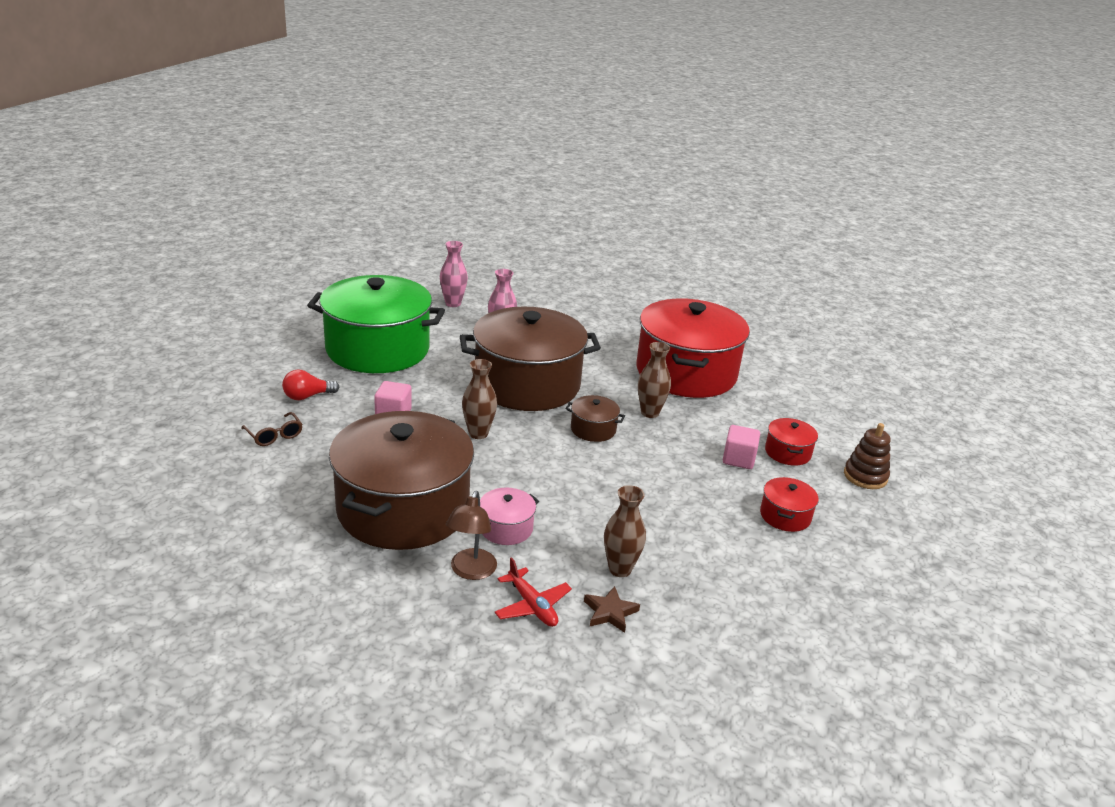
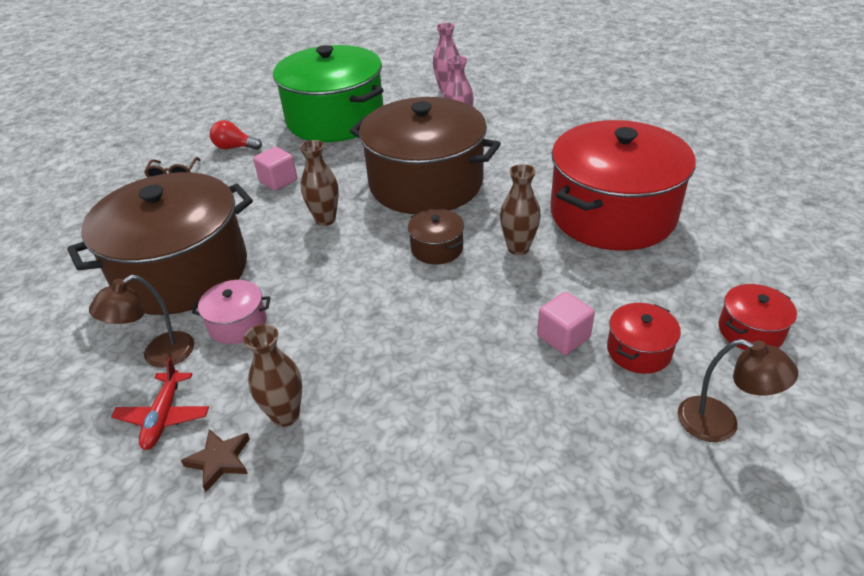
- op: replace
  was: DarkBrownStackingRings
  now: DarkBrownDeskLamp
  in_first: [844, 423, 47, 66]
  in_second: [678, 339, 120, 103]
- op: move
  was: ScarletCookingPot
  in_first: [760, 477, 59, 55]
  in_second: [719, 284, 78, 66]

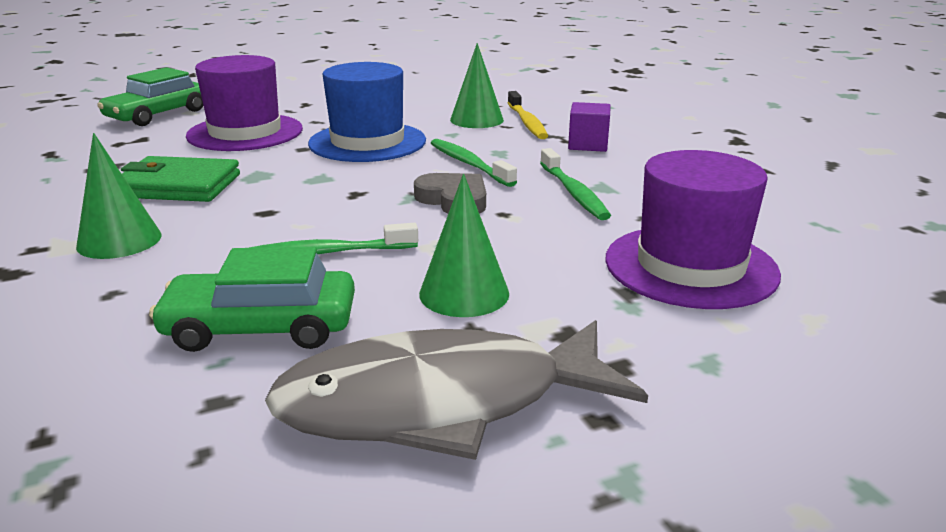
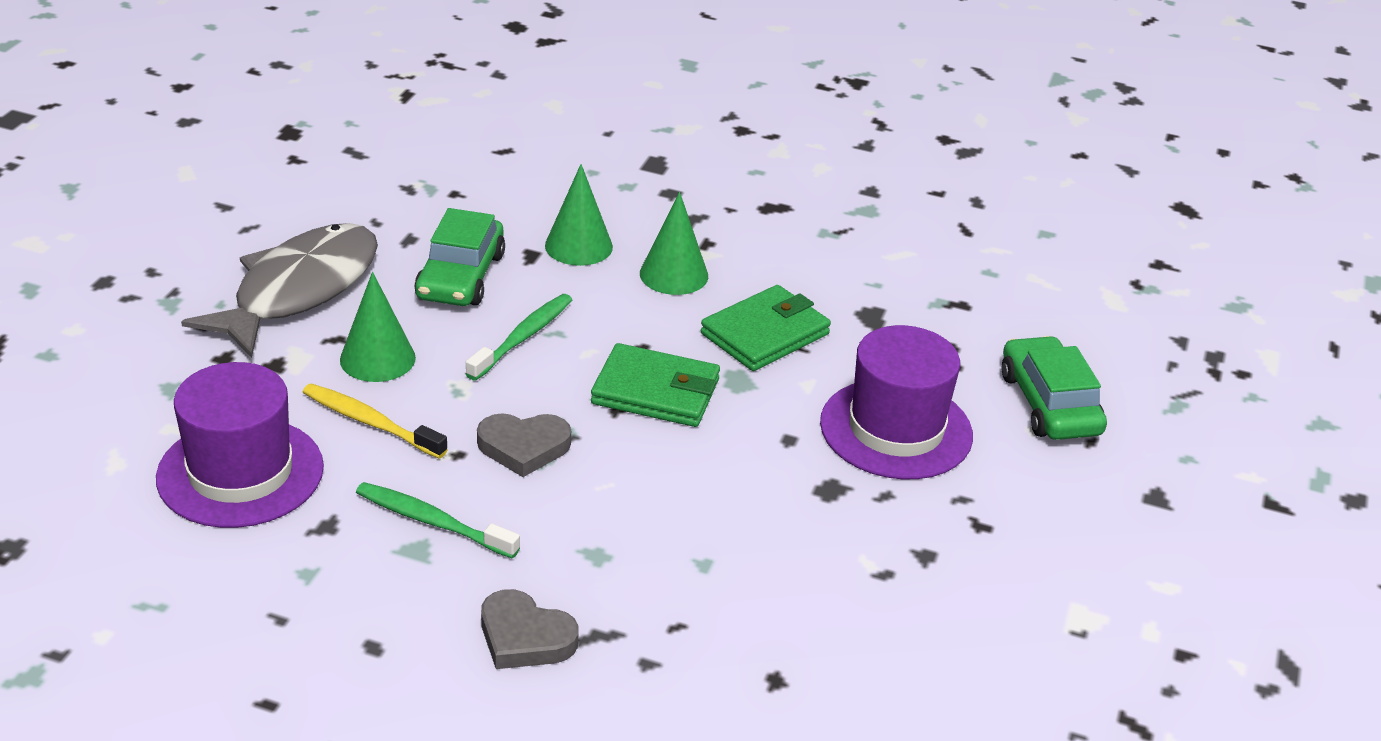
- op: move
  was: YellowToothbrush
  in_first: [508, 91, 40, 48]
  in_second: [303, 384, 145, 75]
- op: rotate
  was: LeafGreenAutomobile
  in_first: [149, 247, 206, 105]
  in_second: [414, 208, 91, 98]
  clockwise: 150
- op: replace
  was: PurpleBlock
  now: GreyHeartShape
  in_first: [568, 102, 42, 50]
  in_second: [481, 589, 98, 80]
- op: move
  was: LeafGreenSolidCone
  in_first: [450, 43, 54, 85]
  in_second: [545, 164, 68, 102]
- op: insert
  now: LeafGreenBillfold
  in_second: [591, 343, 129, 84]
- op: delete
  was: RoyalBlueHat
  in_first: [308, 62, 118, 100]
- op: delete
  was: LeafGreenToothbrush
  in_first: [431, 139, 86, 48]

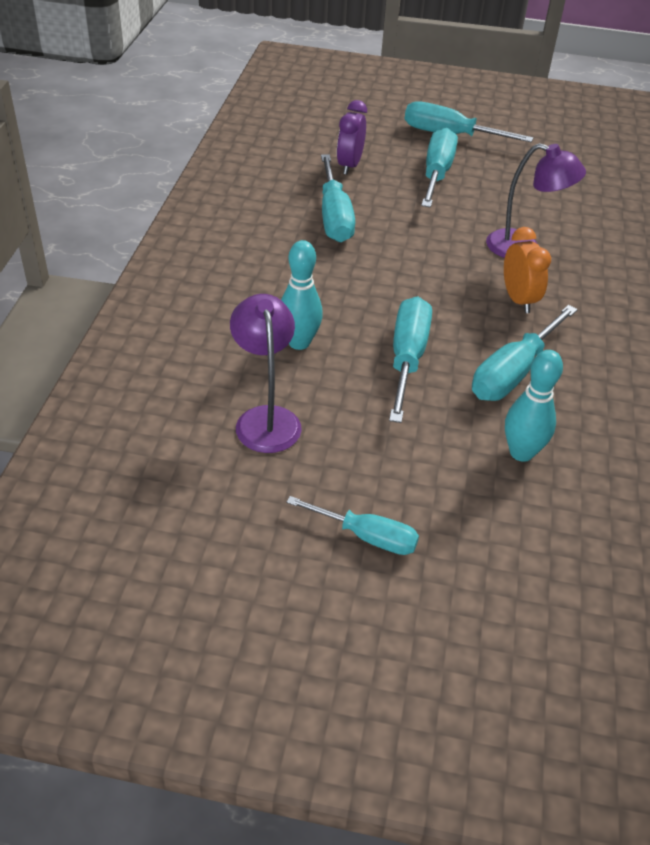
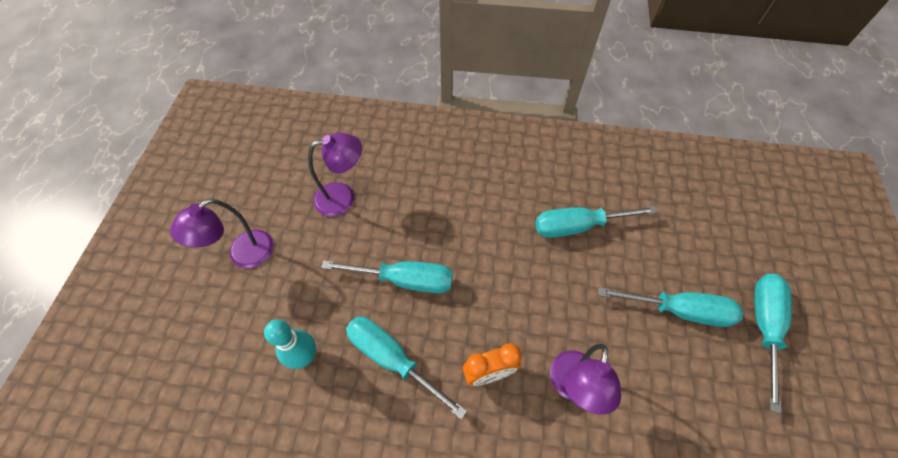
- op: replace
  was: TurquoiseScrewdriver
  now: PurpleDeskLamp
  in_first: [286, 496, 133, 59]
  in_second: [170, 198, 104, 70]
- op: delete
  was: TurquoiseTenpin
  in_first: [281, 240, 42, 110]
- op: delete
  was: PurpleAlarmClock
  in_first: [337, 100, 30, 75]

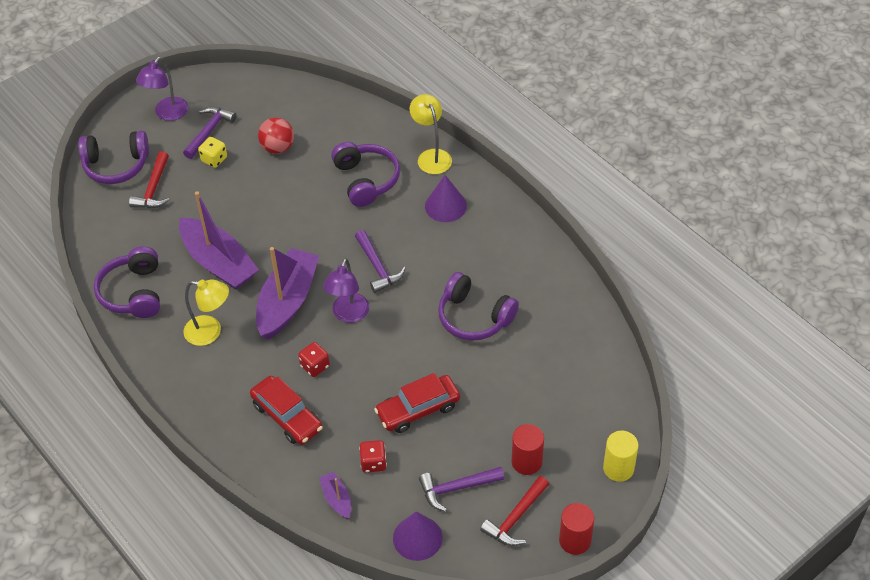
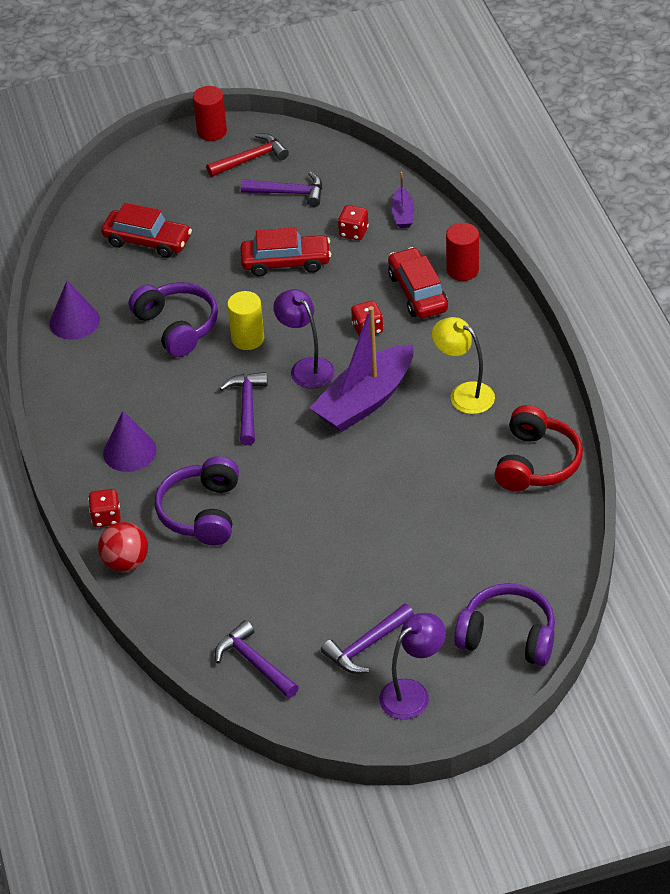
- op: move
  was: PurpleSolidCone
  in_first: [393, 511, 50, 50]
  in_second: [49, 281, 51, 59]
- op: replace
  was: YellowDeskLamp
  now: ScarletDie
  in_first: [410, 94, 42, 80]
  in_second: [88, 489, 33, 38]
- op: move
  was: ScarletPlayBall
  in_first: [258, 117, 36, 37]
  in_second: [98, 522, 50, 50]
- op: insert
  now: ScarletAutomobile
  in_second: [101, 203, 91, 55]
- op: insert
  now: PurpleClawHammer
  in_second: [215, 620, 84, 78]
- op: move
  was: YellowSolidCylinder
  in_first: [603, 431, 36, 51]
  in_second: [227, 291, 37, 59]
- op: rotate
  was: PurpleDeskLamp
  in_first: [323, 258, 46, 65]
  in_second: [273, 289, 61, 100]
  clockwise: -75
- op: move
  was: ScarletSolidCylinder
  in_first: [512, 424, 32, 51]
  in_second: [446, 223, 33, 58]
- op: recolor
  was: PurpleHeadset
  now: ScarletHeadset
  in_first: [94, 246, 66, 72]
  in_second: [494, 405, 89, 87]
- op: delete
  was: ScarletClawHammer
  in_first: [129, 151, 40, 57]
- op: delete
  was: PurpleSailboat
  in_first: [179, 191, 80, 99]
- op: delete
  was: YellowDie
  in_first: [198, 137, 29, 31]

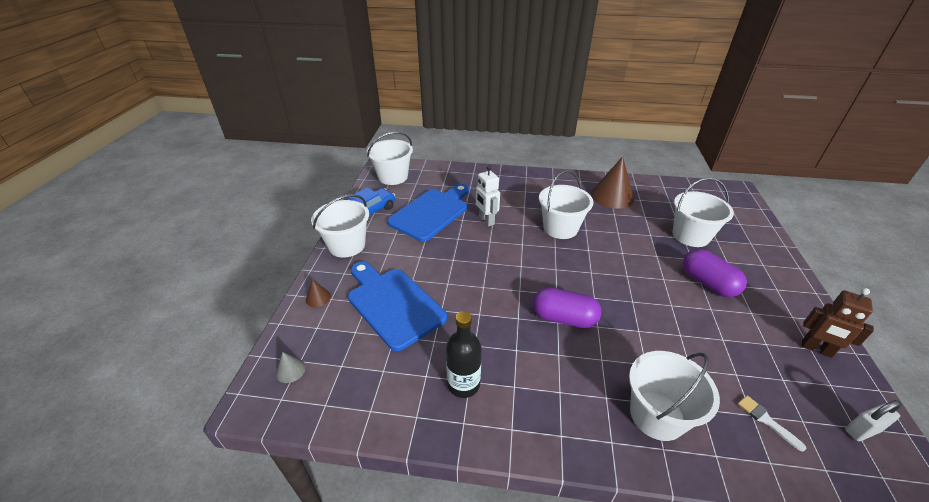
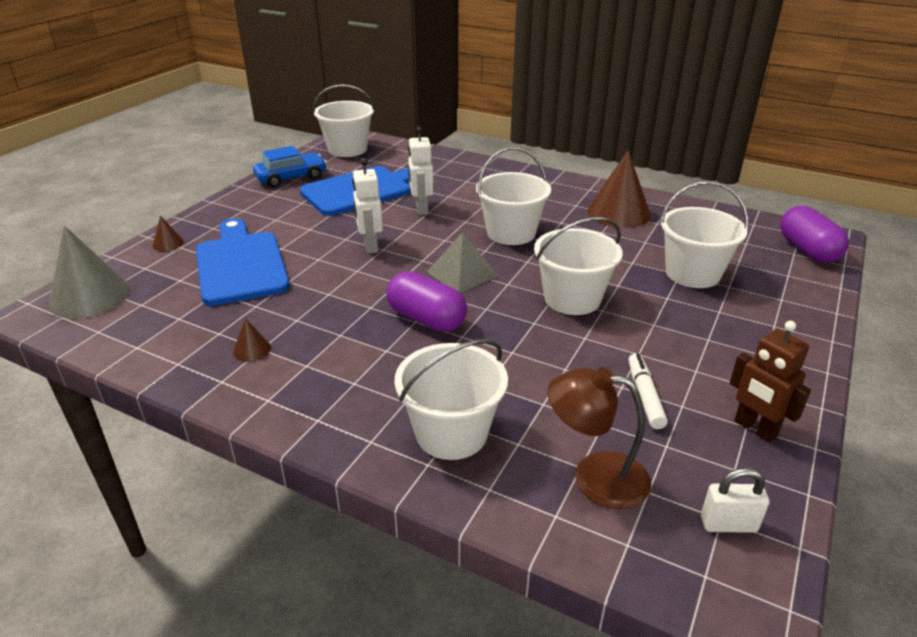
- op: resize
  was: GreySolidCone
  in_first: [276, 352, 30, 31]
  in_second: [48, 226, 83, 93]
  ratio: 2.26
- op: replace
  was: JetBlackFlask
  now: DarkBrownSolidCone
  in_first: [446, 311, 36, 87]
  in_second: [233, 318, 38, 44]
- op: insert
  now: SnowWhiteRobotFigure
  in_second: [352, 158, 31, 96]
- op: insert
  now: GreyPyramid
  in_second: [427, 232, 72, 61]
- op: move
  was: SnowWhiteBucket
  in_first: [311, 194, 58, 64]
  in_second: [534, 217, 89, 98]
- op: replace
  was: SnowWhiteBrush
  now: DarkBrownDeskLamp
  in_first: [738, 395, 69, 57]
  in_second: [547, 367, 104, 142]
- op: insert
  now: SnowWhiteMarker
  in_second: [628, 353, 40, 76]
- op: move
  was: PurpleCapsule
  in_first: [683, 249, 64, 48]
  in_second: [780, 206, 69, 57]

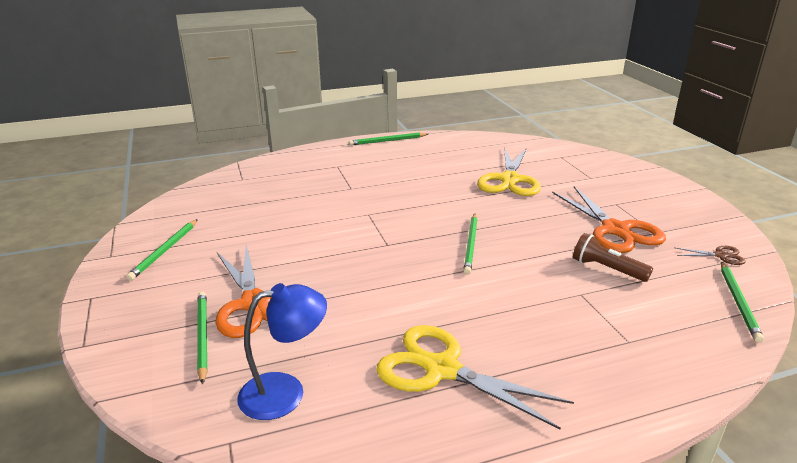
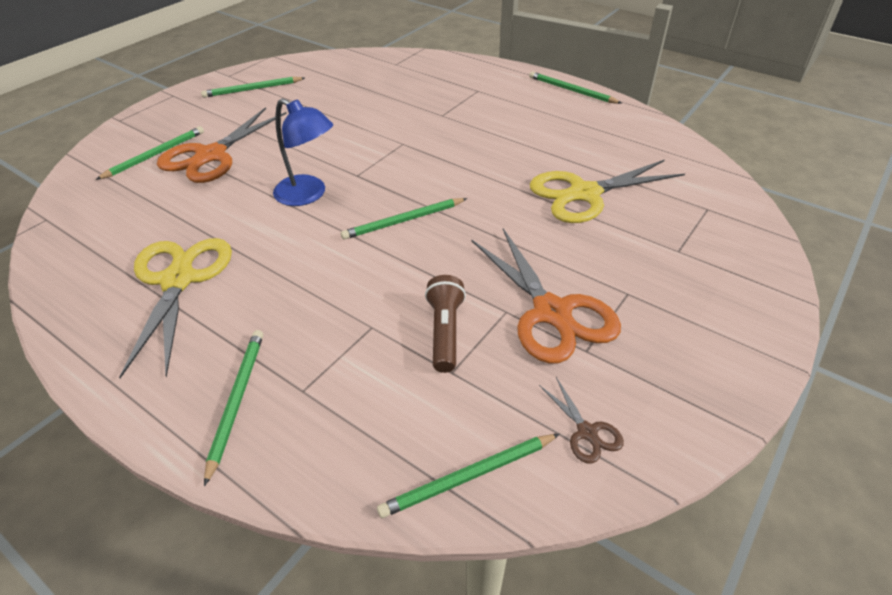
- op: insert
  now: LeafGreenLeadPencil
  in_second: [204, 330, 59, 156]
- op: move
  was: RoyalBlueDeskLamp
  in_first: [237, 283, 90, 137]
  in_second: [273, 98, 60, 108]
- op: rotate
  was: OrangeScissors
  in_first: [552, 186, 114, 67]
  in_second: [472, 228, 149, 136]
  clockwise: -60

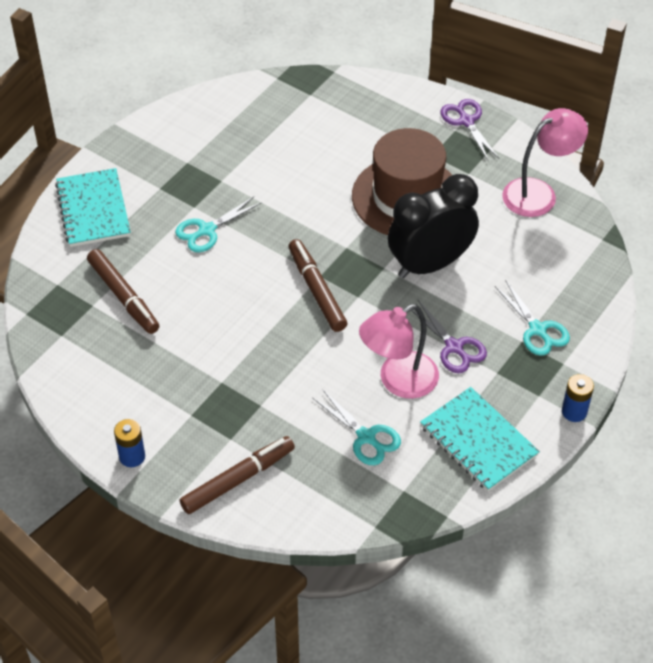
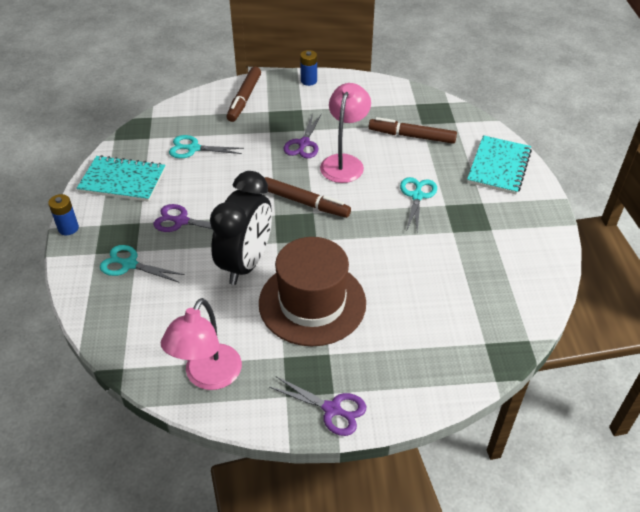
- op: insert
  now: PurpleScissors
  in_second: [283, 113, 39, 45]
- op: move
  was: RosePinkDeskLamp
  in_first: [359, 304, 80, 95]
  in_second: [320, 83, 51, 100]
- op: rotate
  was: TurquoiseNotebook
  in_first: [55, 168, 76, 79]
  in_second: [467, 135, 65, 60]
  clockwise: 75

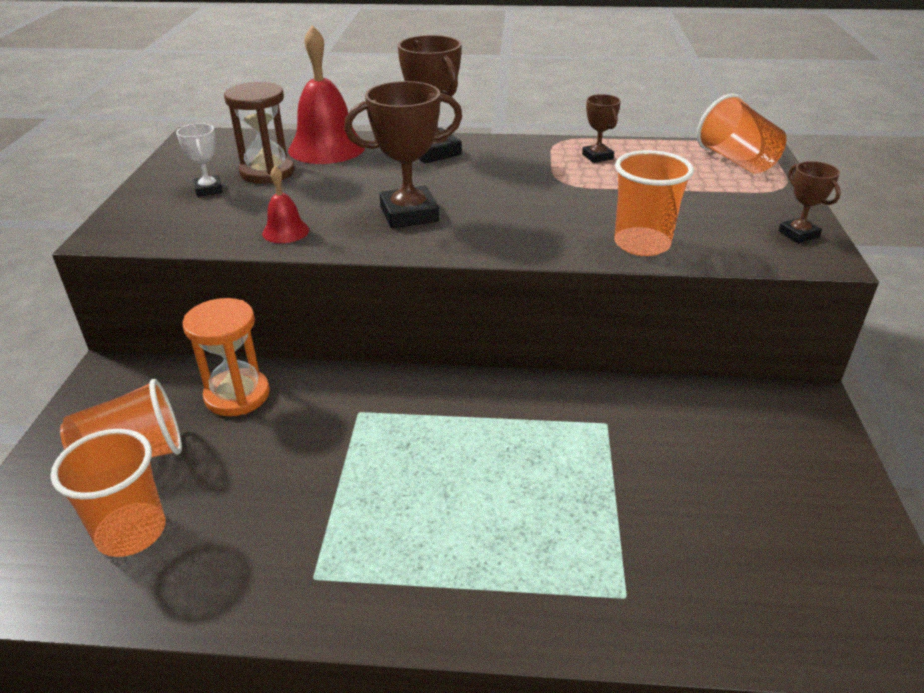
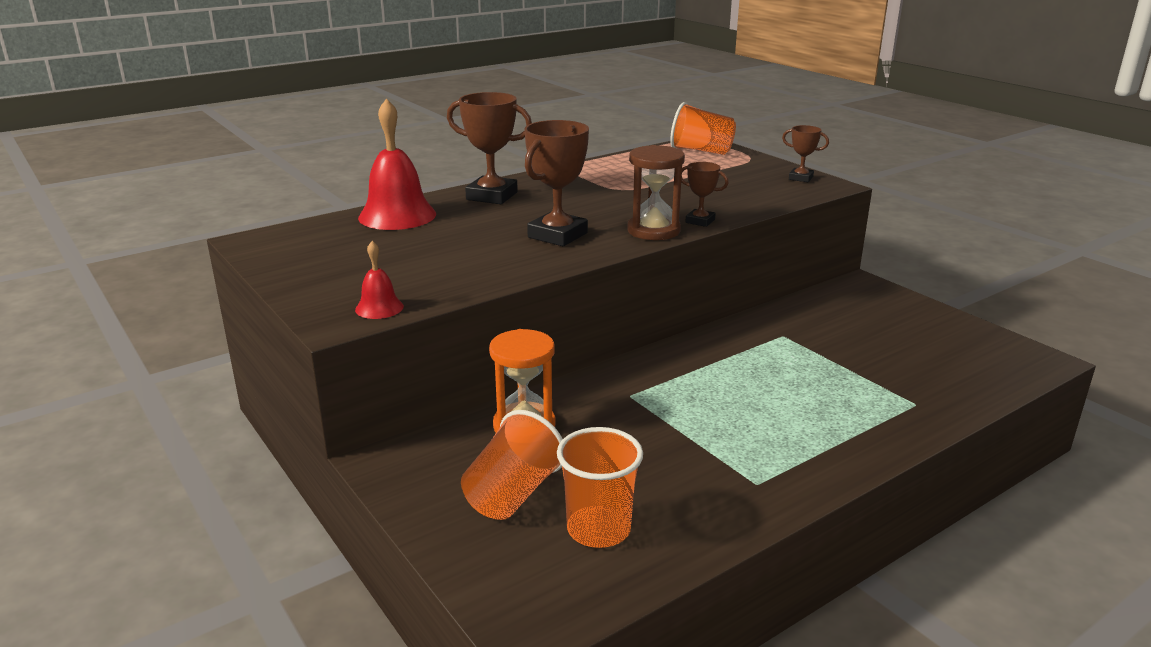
- op: move
  was: ScarletHandBell
  in_first: [262, 166, 47, 77]
  in_second: [355, 241, 49, 78]
- op: move
  was: DarkBrownHourglass
  in_first: [224, 82, 71, 102]
  in_second: [627, 145, 58, 95]
- op: move
  was: DarkBrownPrizeCup
  in_first: [582, 94, 39, 69]
  in_second: [681, 162, 48, 65]
- op: delete
  was: SnowWhitePrizeCup
  in_first: [176, 123, 47, 74]
- op: delete
  was: OrangeCup
  in_first: [614, 150, 80, 106]

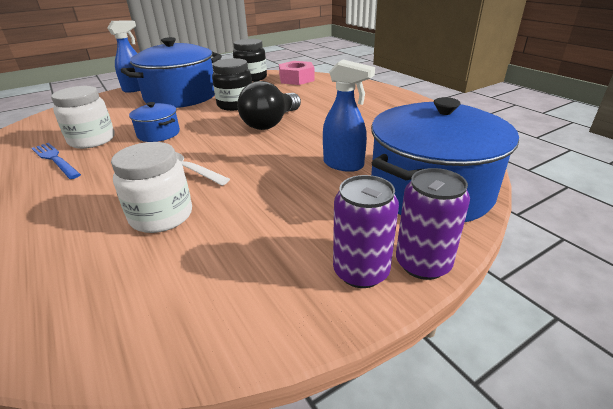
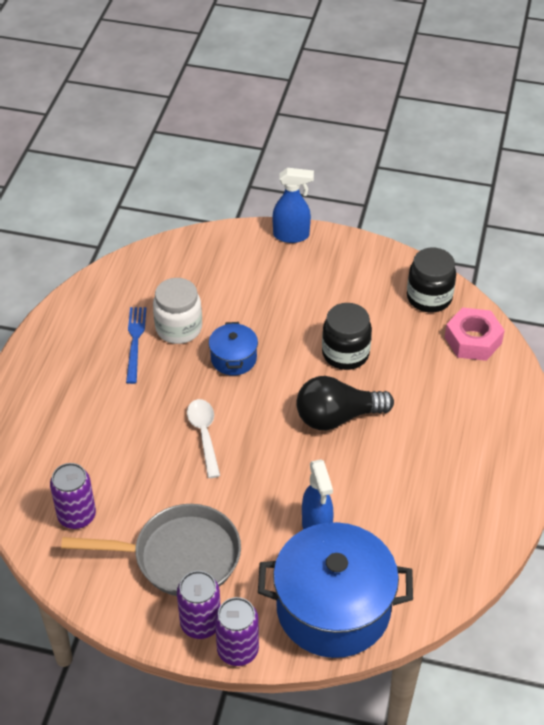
- op: insert
  now: PurpleSodaCan
  in_second: [50, 463, 46, 66]
- op: insert
  now: GreyFryingPan
  in_second: [61, 504, 180, 92]
- op: delete
  was: SnowWhiteJamJar
  in_first: [111, 142, 81, 91]
- op: delete
  was: RoyalBlueCookingPot
  in_first: [121, 37, 101, 71]

